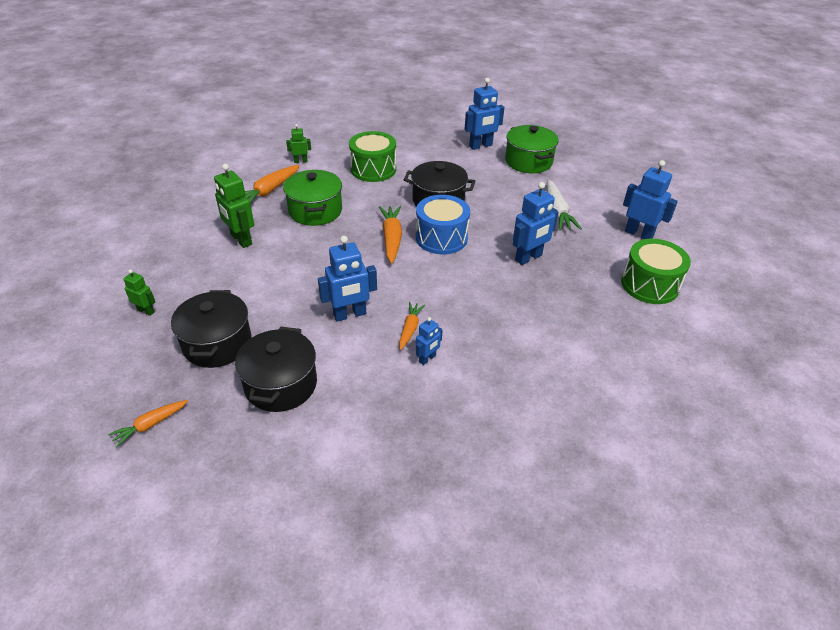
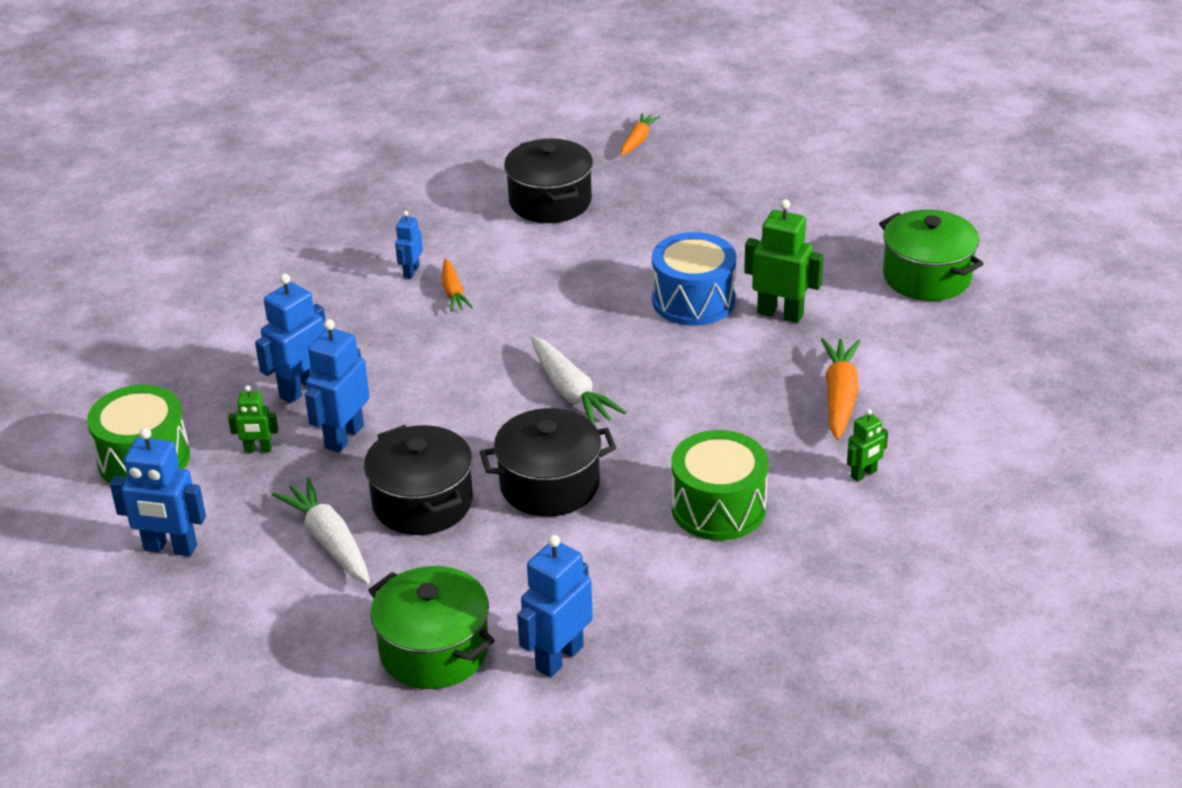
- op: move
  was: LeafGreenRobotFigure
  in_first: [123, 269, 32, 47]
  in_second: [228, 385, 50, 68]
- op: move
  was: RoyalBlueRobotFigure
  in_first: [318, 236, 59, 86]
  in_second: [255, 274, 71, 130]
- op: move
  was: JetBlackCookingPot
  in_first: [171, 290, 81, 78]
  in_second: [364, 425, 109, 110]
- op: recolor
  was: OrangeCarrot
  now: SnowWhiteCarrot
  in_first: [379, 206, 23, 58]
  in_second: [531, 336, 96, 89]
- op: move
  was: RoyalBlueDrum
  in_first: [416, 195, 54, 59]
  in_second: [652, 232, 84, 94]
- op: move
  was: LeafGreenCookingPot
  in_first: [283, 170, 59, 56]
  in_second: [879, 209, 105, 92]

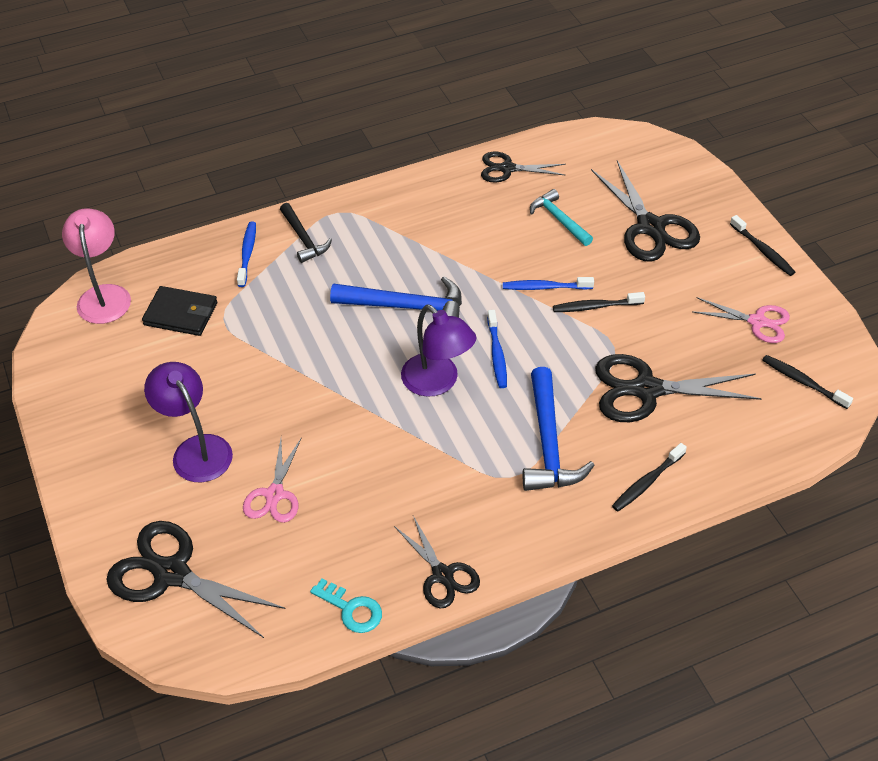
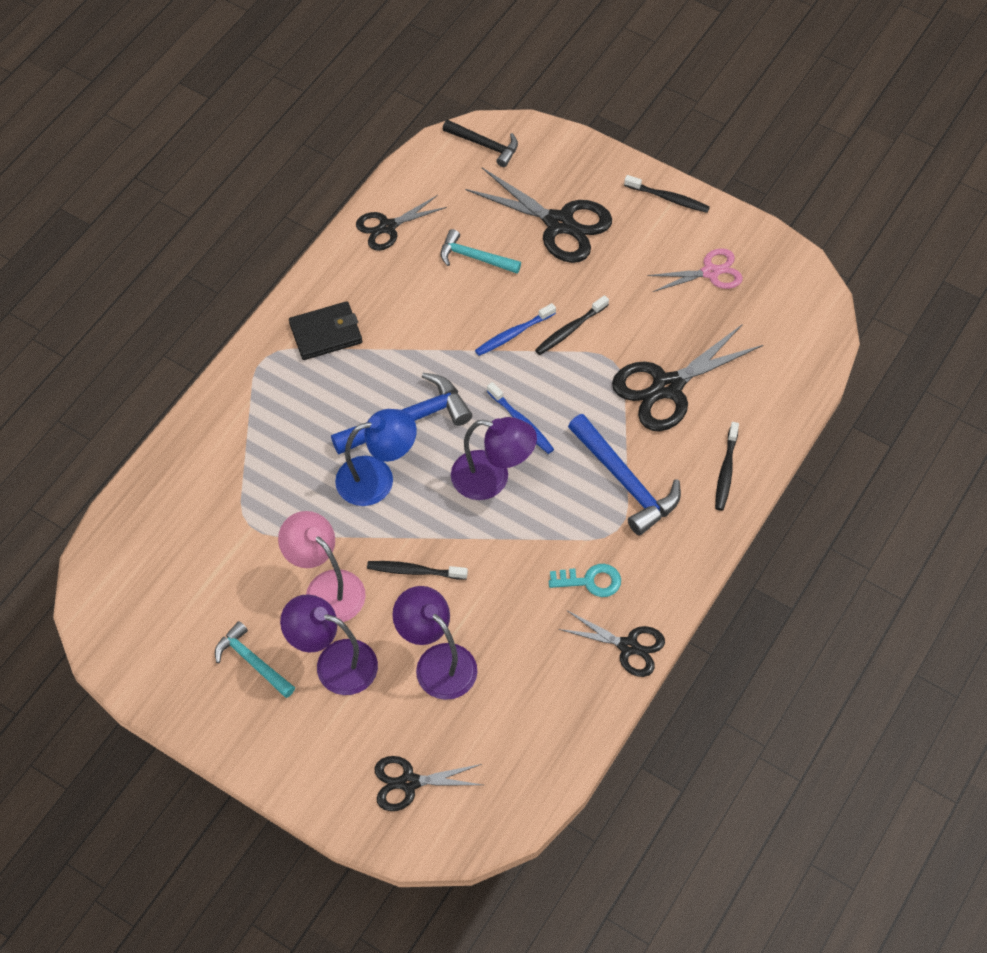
- op: insert
  now: TurquoiseClawHammer
  in_second: [215, 621, 80, 77]
- op: move
  was: RosePinkDeskLamp
  in_first: [62, 208, 69, 116]
  in_second: [278, 511, 88, 111]
- op: move
  was: JetBlackBillfold
  in_first: [142, 286, 75, 50]
  in_second: [289, 301, 73, 59]
- op: insert
  now: RoyalBlueDeskLamp
  in_second: [335, 409, 82, 97]
- op: move
  was: JetBlackToothbrush
  in_first: [762, 355, 91, 54]
  in_second: [367, 561, 101, 19]
- op: resize
  was: JetBlackScissors
  in_first: [106, 521, 180, 117]
  in_second: [375, 756, 107, 55]
  ratio: 0.61
- op: replace
  was: RosePinkScissors
  now: PurpleDeskLamp
  in_first: [243, 437, 59, 86]
  in_second: [392, 586, 85, 114]
- op: move
  was: JetBlackClawHammer
  in_first: [280, 203, 52, 60]
  in_second: [443, 120, 75, 47]
- op: move
  was: TurquoiseKey
  in_first: [310, 579, 72, 54]
  in_second: [549, 564, 72, 33]
- op: delete
  was: RoyalBlueToothbrush
  in_first: [237, 222, 19, 65]

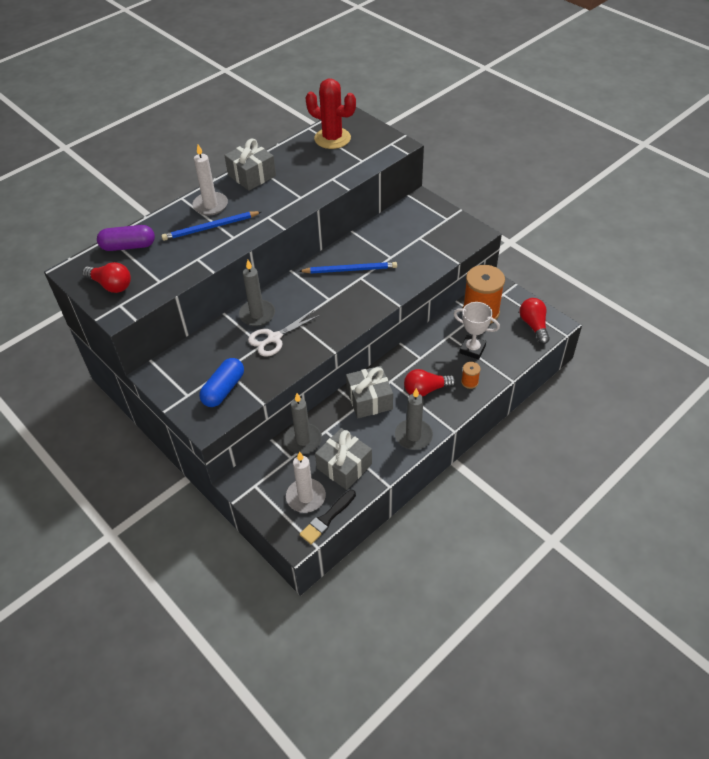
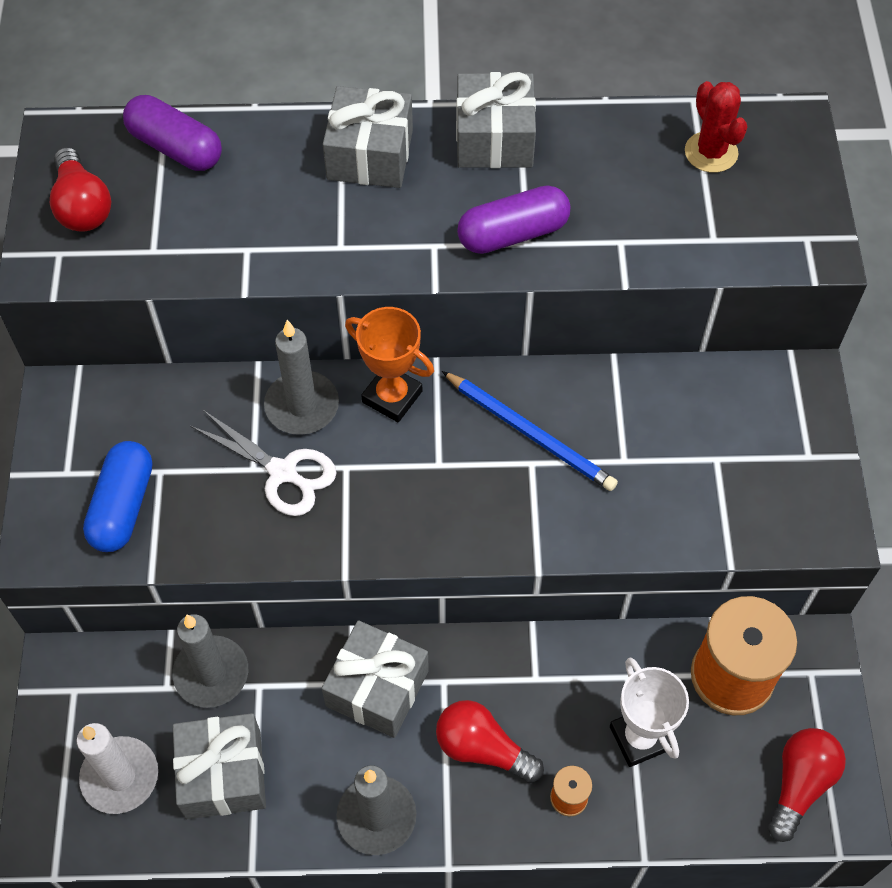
- op: rotate
  was: RoyalBlueCapsule
  in_first: [199, 358, 45, 49]
  in_second: [83, 441, 69, 111]
  clockwise: -60
- op: rotate
  was: SnowWhiteScissors
  in_first: [248, 310, 72, 47]
  in_second: [190, 410, 146, 106]
  clockwise: -150
- op: replace
  was: SnowWhitePillarCandle
  now: GreyPresent
  in_first: [193, 144, 35, 71]
  in_second: [323, 86, 90, 102]
- op: insert
  now: OrangePrizeCup
  in_second: [345, 307, 89, 115]
- op: insert
  now: PurpleCapsule
  in_second: [457, 185, 113, 69]
- op: resize
  was: ScarletPricklyPlant
  in_first: [305, 79, 51, 70]
  in_second: [685, 81, 62, 92]
  ratio: 0.64
- op: delete
  was: RoyalBlueLeadPencil
  in_first: [161, 211, 101, 30]
- op: delete
  was: JetBlackBrush
  in_first: [300, 490, 56, 54]

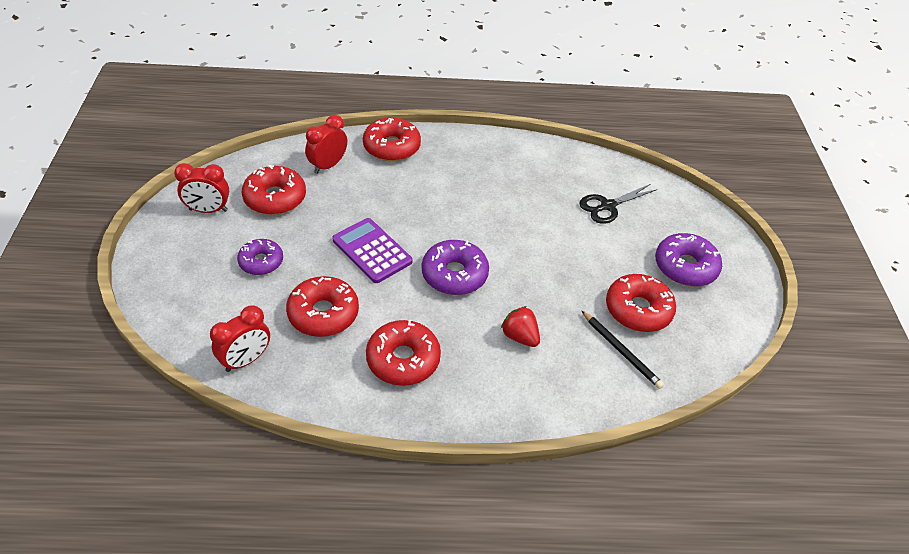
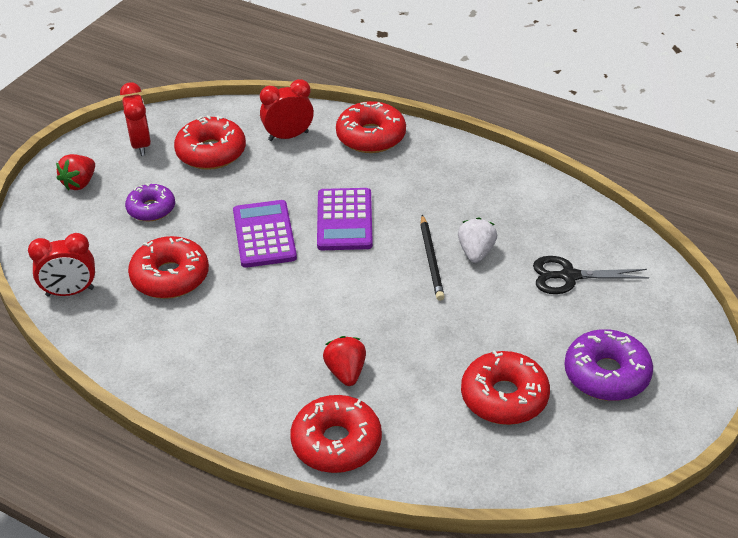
- op: insert
  now: ScarletToyStrawberry
  in_second: [56, 154, 39, 37]
- op: rotate
  was: ScarletAlarmClock
  in_first: [174, 163, 55, 50]
  in_second: [120, 82, 31, 74]
  clockwise: -135
- op: move
  was: ScarletDonut
  in_first: [366, 320, 75, 66]
  in_second: [291, 395, 91, 78]
- op: insert
  now: PurpleCalculator
  in_second: [317, 188, 56, 62]
- op: move
  was: JetBlackLeadPencil
  in_first: [581, 310, 83, 79]
  in_second: [420, 215, 25, 86]
- op: insert
  now: SnowWhiteToyStrawberry
  in_second: [458, 217, 39, 46]
- op: delete
  was: PurpleDonut
  in_first: [422, 240, 67, 55]

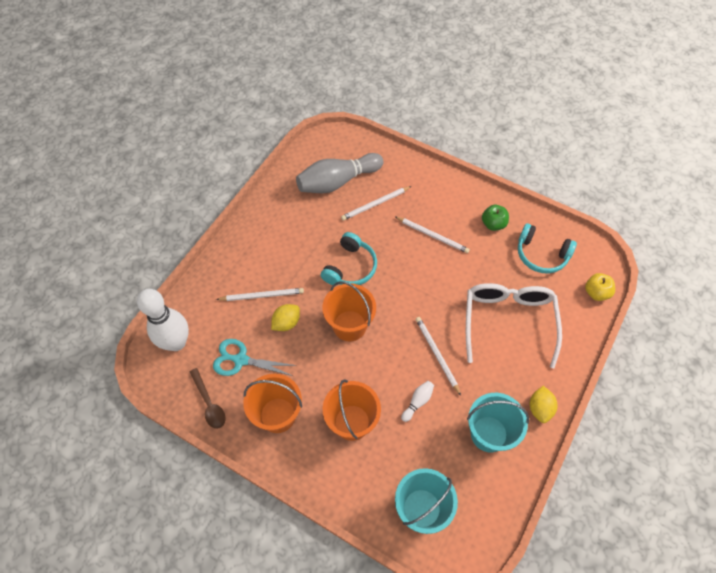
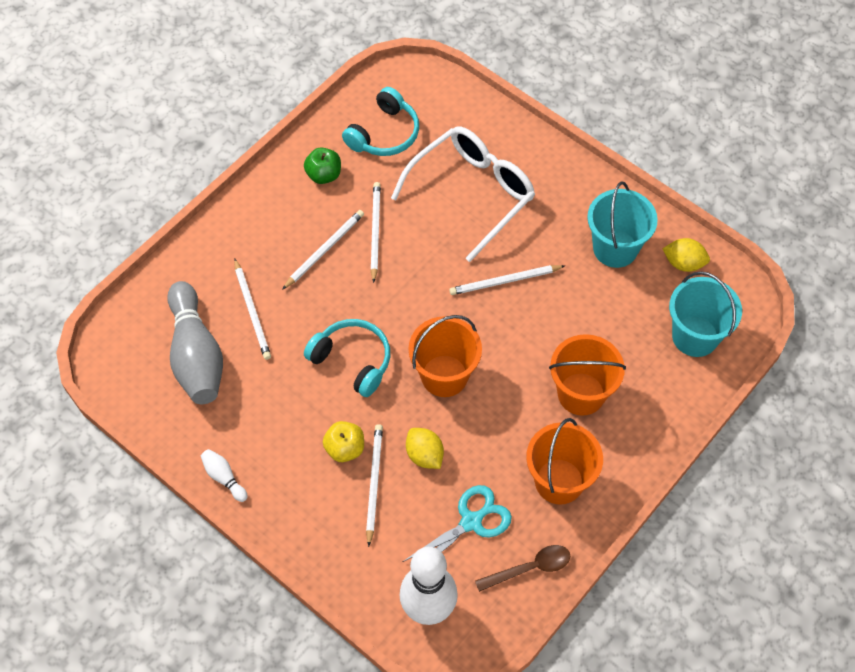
- op: move
  was: SnowWhiteTenpin
  in_first: [401, 381, 33, 41]
  in_second: [201, 449, 47, 53]
- op: move
  was: YellowApple
  in_first: [585, 273, 30, 28]
  in_second: [323, 421, 41, 41]
- op: insert
  now: SnowWhiteLeadPencil
  in_second: [370, 182, 11, 101]
- op: rotate
  was: SnowWhiteGlasses
  in_first: [466, 283, 96, 86]
  in_second: [391, 126, 144, 136]
  clockwise: 120
- op: rotate
  was: TurquoiseScissors
  in_first: [213, 339, 84, 37]
  in_second: [402, 485, 110, 77]
  clockwise: -150
- op: move
  was: YellowLemon
  in_first: [530, 386, 28, 37]
  in_second: [662, 238, 48, 34]

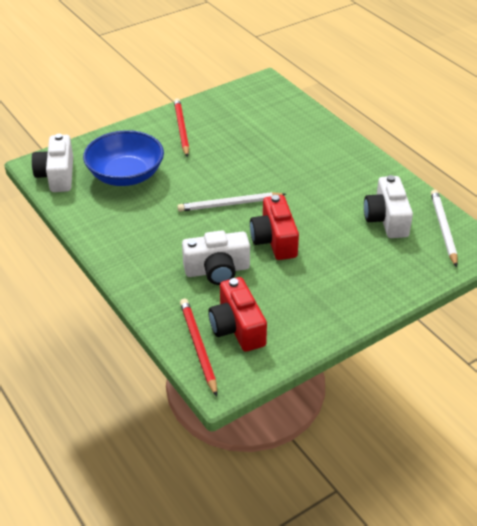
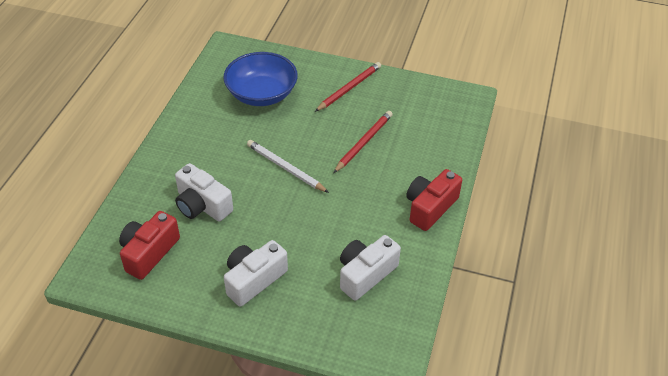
- op: move
  was: SnowWhiteCamera
  in_first: [32, 134, 41, 58]
  in_second: [224, 240, 64, 67]
- op: move
  was: ScarletLeadPencil
  in_first: [180, 299, 37, 98]
  in_second: [333, 111, 60, 62]
- op: move
  was: ScarletCamera
  in_first: [250, 195, 49, 65]
  in_second: [406, 169, 56, 62]
- op: delete
  was: SnowWhiteLeadPencil
  in_first: [431, 189, 26, 78]

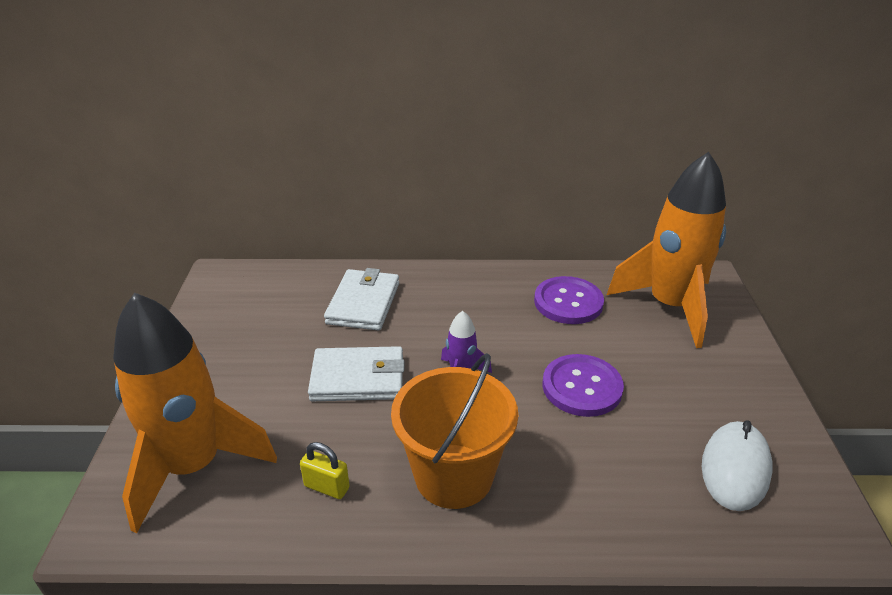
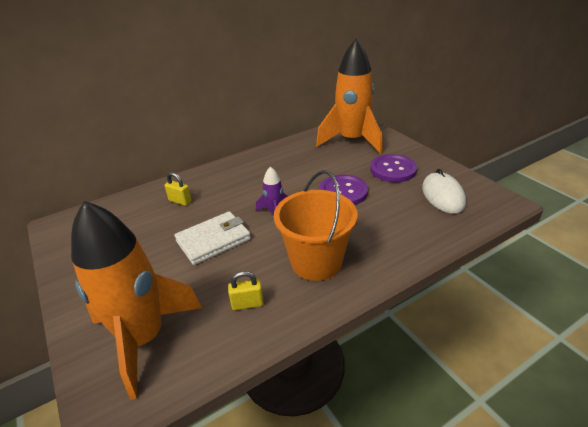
- op: replace
  was: SnowWhiteBillfold
  now: YellowSmallLock
  in_first: [324, 268, 75, 63]
  in_second: [165, 172, 27, 34]
- op: move
  was: PurpleSewingButton
  in_first: [534, 276, 70, 48]
  in_second: [370, 154, 47, 28]

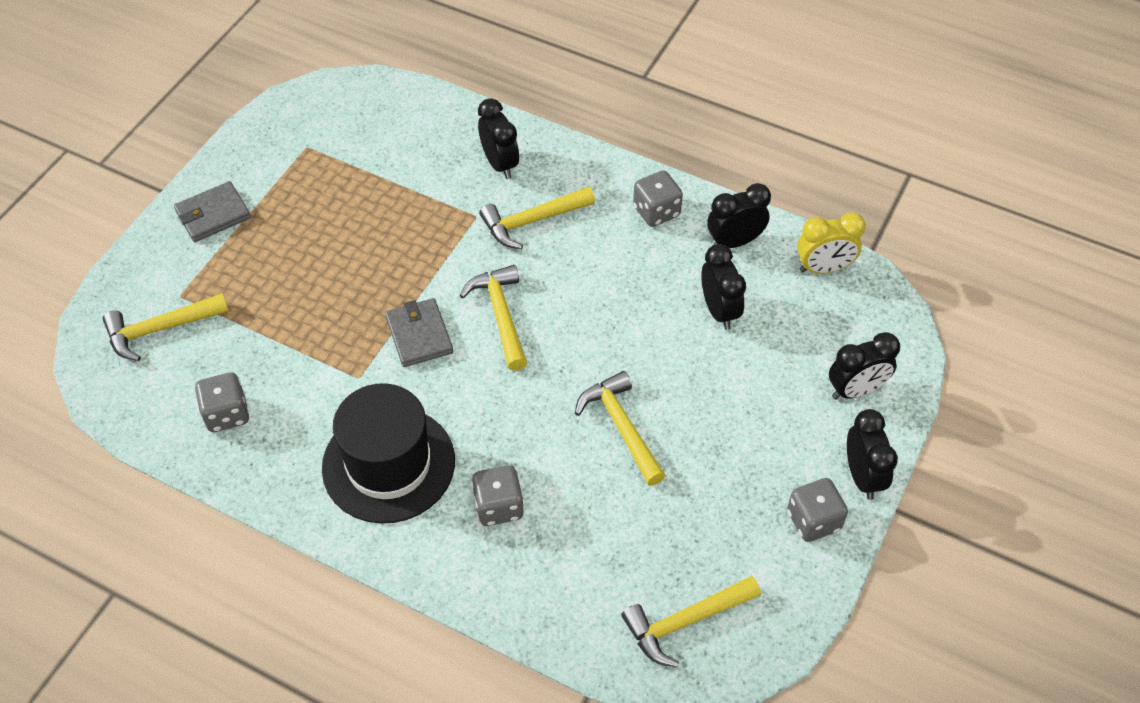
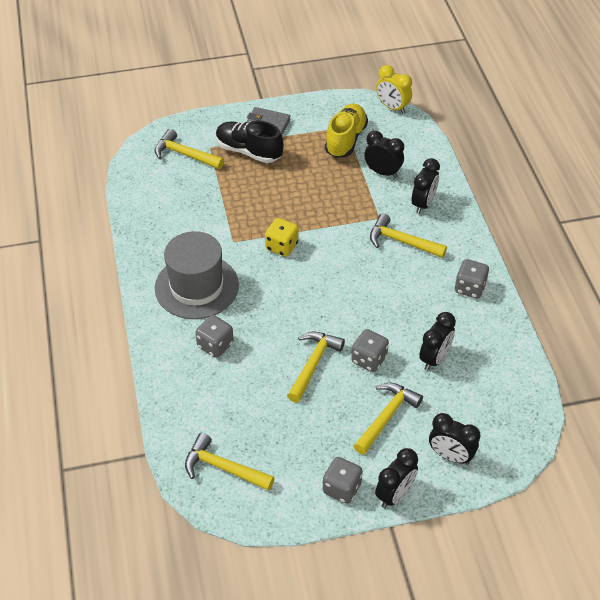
- op: recolor
  was: JetBlackHat
  now: GreyHat
  in_first: [322, 383, 133, 141]
  in_second: [155, 231, 84, 88]
- op: insert
  now: JetBlackSneaker
  in_second: [216, 120, 68, 43]
- op: replace
  was: GreyBillfold
  now: YellowDie
  in_first: [385, 298, 68, 69]
  in_second: [265, 218, 33, 39]
- op: insert
  now: YellowSneaker
  in_second: [325, 104, 43, 54]
- op: move
  was: GreyDie
  in_first: [195, 372, 54, 60]
  in_second: [351, 329, 38, 43]
- op: move
  was: YellowClawHammer
  in_first: [459, 265, 68, 106]
  in_second: [354, 383, 69, 72]
- op: move
  was: JetBlackAlarmClock
  in_first: [707, 183, 64, 65]
  in_second: [364, 131, 40, 47]
- op: move
  was: YellowAlarmClock
  in_first: [797, 212, 69, 62]
  in_second: [376, 65, 36, 49]

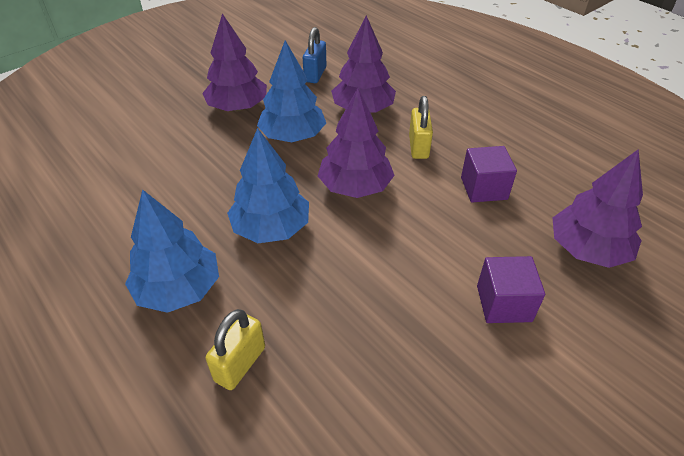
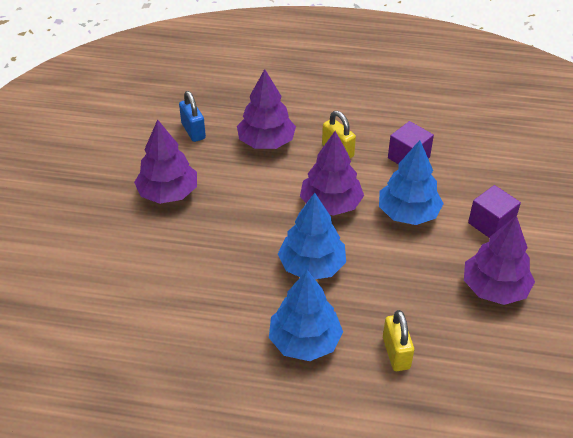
- op: move
  was: RoyalBlueToyTree
  in_first: [257, 40, 69, 102]
  in_second: [379, 140, 65, 85]
- op: move
  was: PurpleToyTree
  in_first: [553, 149, 90, 119]
  in_second: [464, 216, 71, 89]

